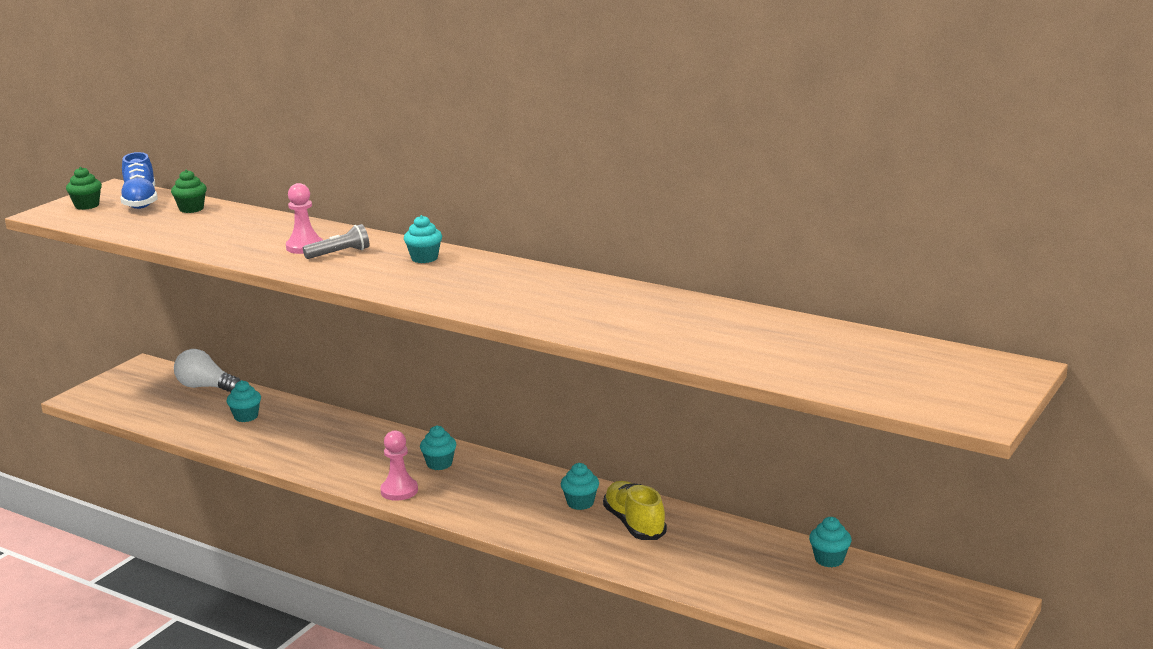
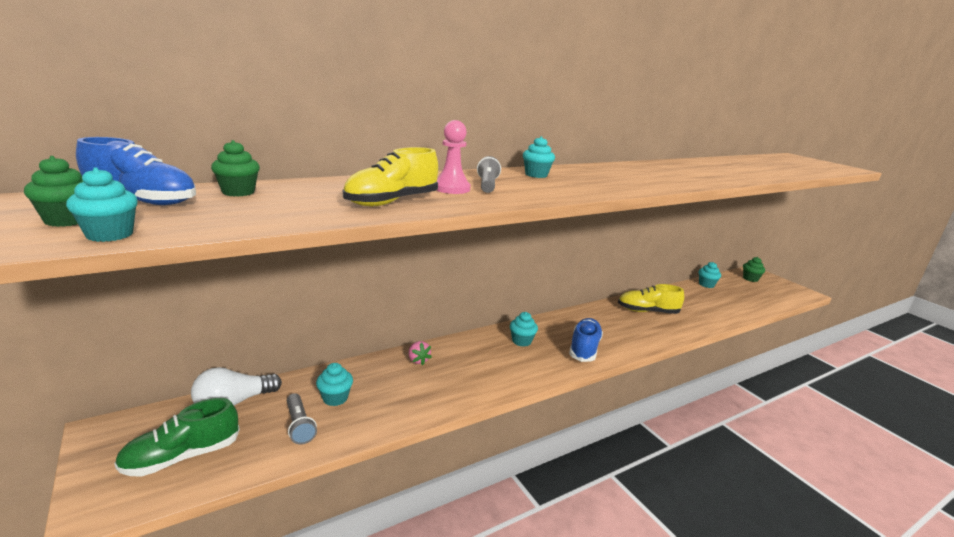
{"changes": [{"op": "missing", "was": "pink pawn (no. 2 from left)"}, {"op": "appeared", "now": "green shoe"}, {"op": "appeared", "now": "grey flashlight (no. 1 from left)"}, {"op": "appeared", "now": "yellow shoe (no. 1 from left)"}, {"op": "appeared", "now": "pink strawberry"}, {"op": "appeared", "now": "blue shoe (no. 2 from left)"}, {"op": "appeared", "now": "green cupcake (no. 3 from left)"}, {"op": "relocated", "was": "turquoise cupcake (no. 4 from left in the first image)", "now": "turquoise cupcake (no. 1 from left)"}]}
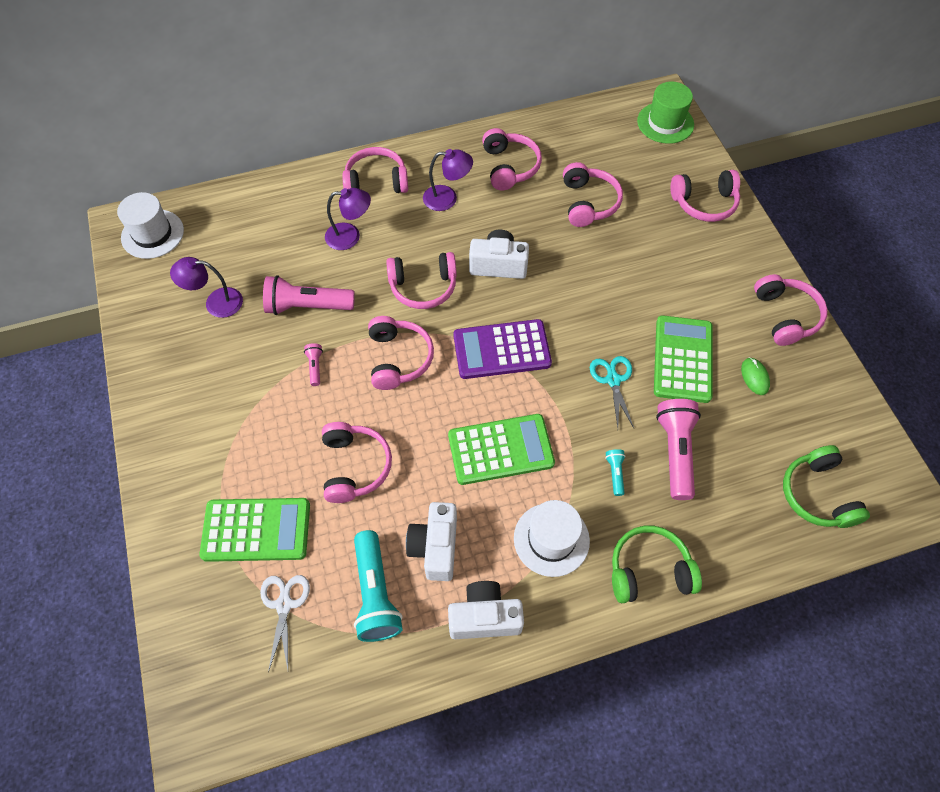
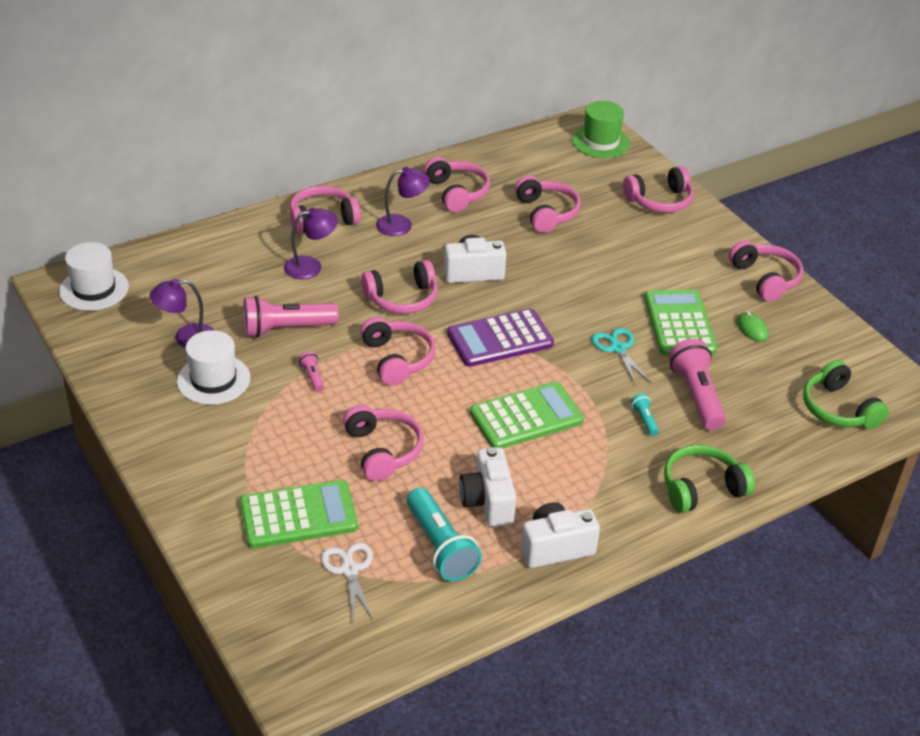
{"changes": [{"op": "relocated", "was": "white hat (no. 2 from left)"}]}
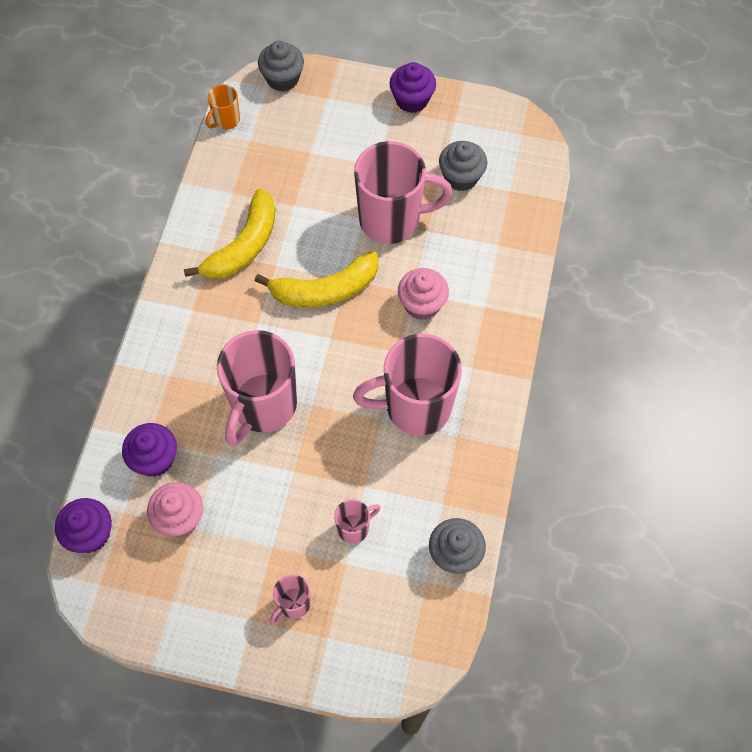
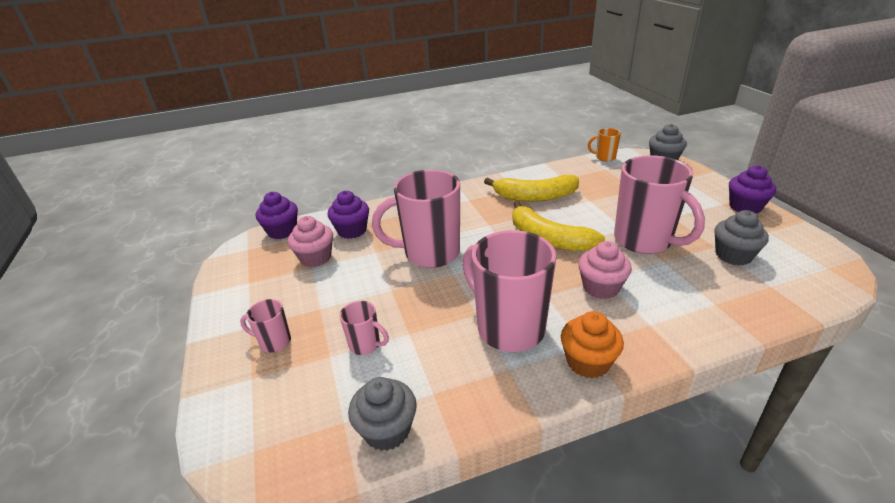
{"changes": [{"op": "appeared", "now": "orange cupcake"}]}
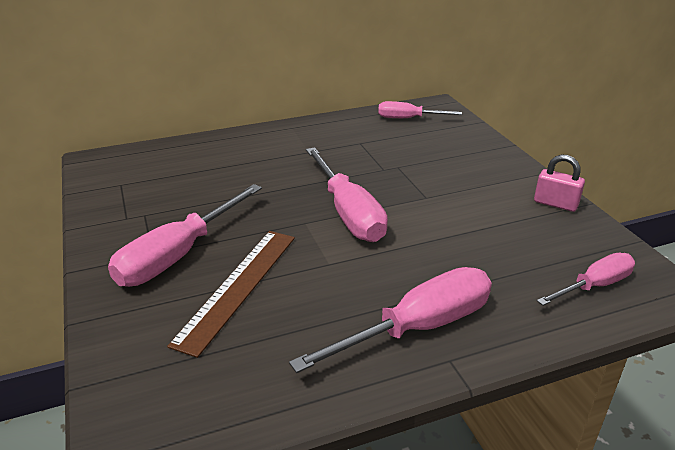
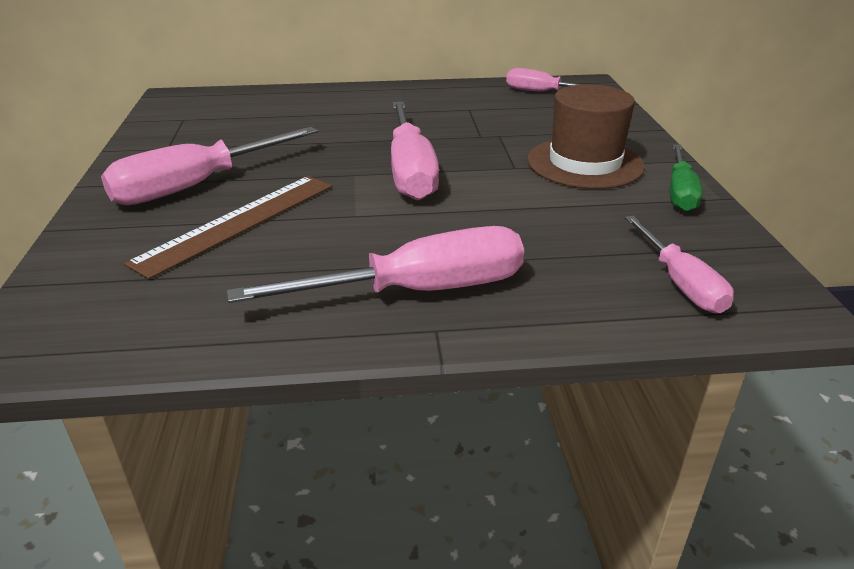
{"changes": [{"op": "appeared", "now": "brown hat"}, {"op": "exchanged", "was": "pink padlock", "now": "green screwdriver"}, {"op": "spun", "was": "pink screwdriver (no. 5 from left)", "clockwise": 90}]}
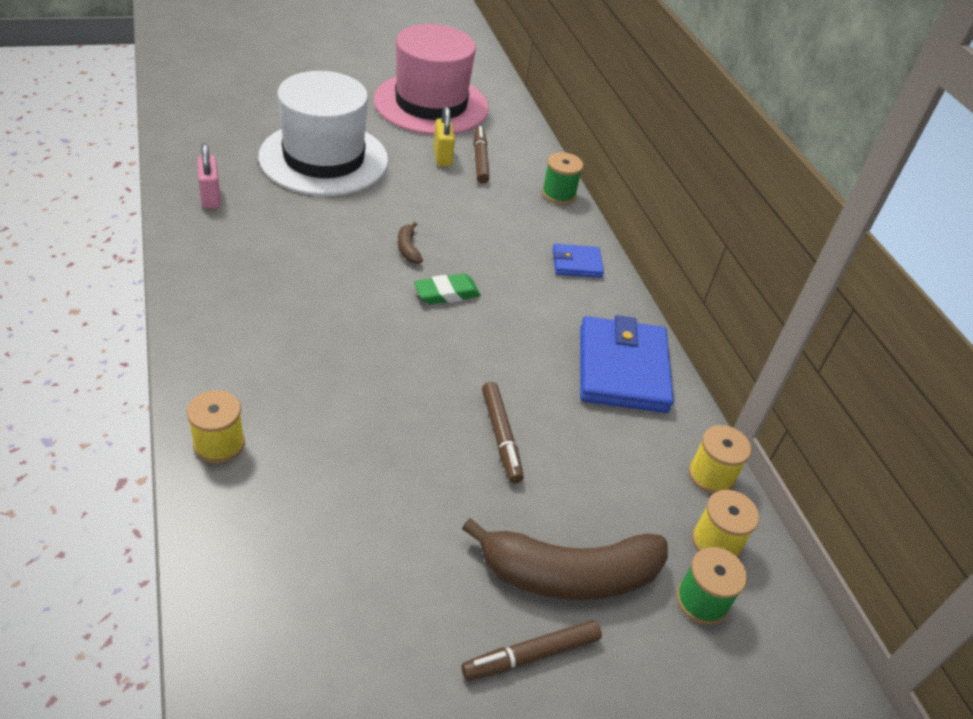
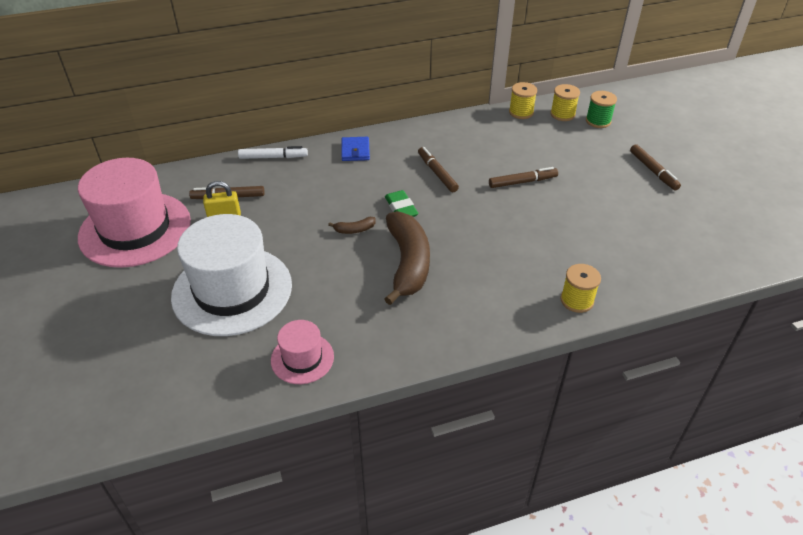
{"changes": [{"op": "missing", "was": "blue wallet (no. 2 from left)"}, {"op": "appeared", "now": "brown marker (no. 2 from left)"}, {"op": "relocated", "was": "brown banana (no. 2 from left)"}, {"op": "exchanged", "was": "pink padlock", "now": "pink hat (no. 2 from left)"}, {"op": "exchanged", "was": "green spool (no. 1 from left)", "now": "white marker"}]}
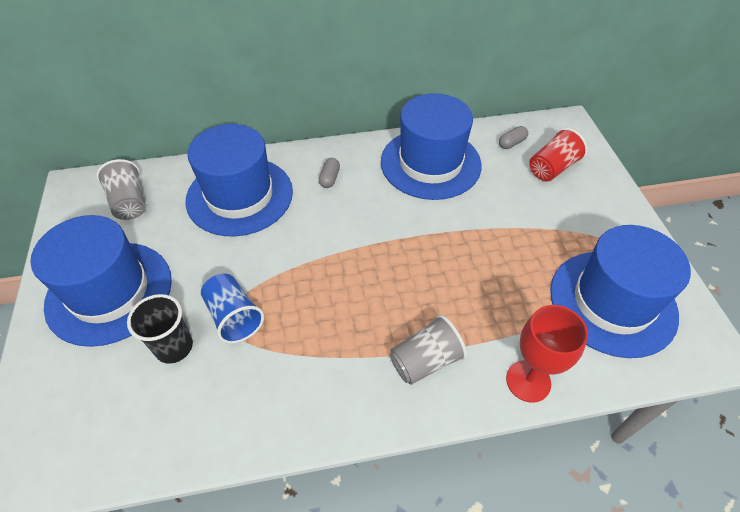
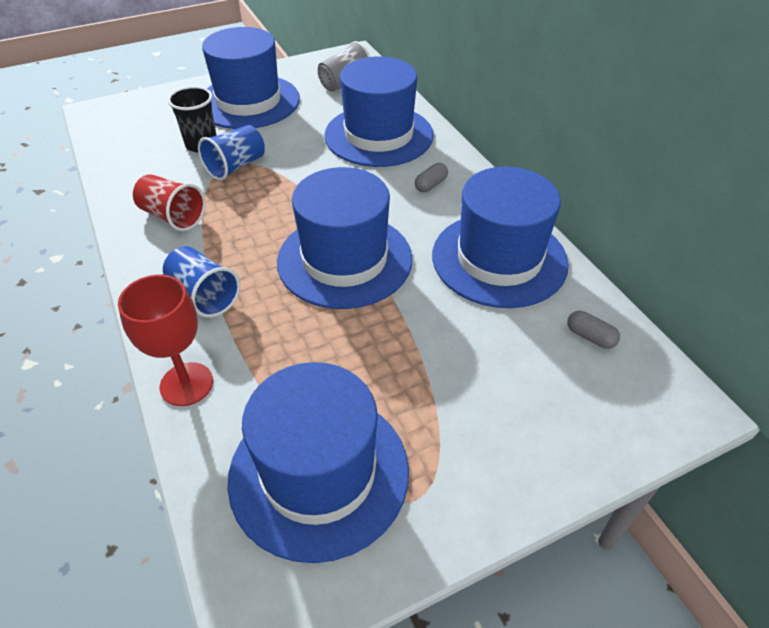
{"changes": [{"op": "appeared", "now": "blue hat (no. 3 from left)"}, {"op": "relocated", "was": "red cup"}, {"op": "colour", "was": "grey cup (no. 2 from left)", "now": "blue cup (no. 1 from left)"}, {"op": "spun", "was": "grey capsule (no. 1 from left)", "clockwise": -45}]}
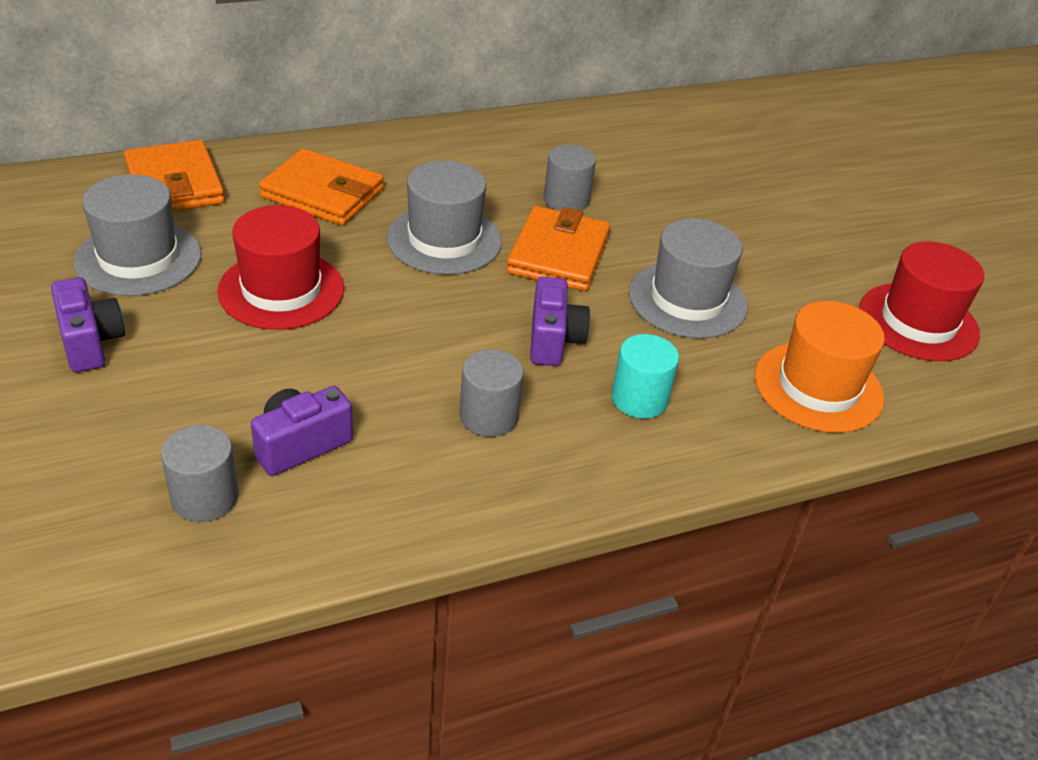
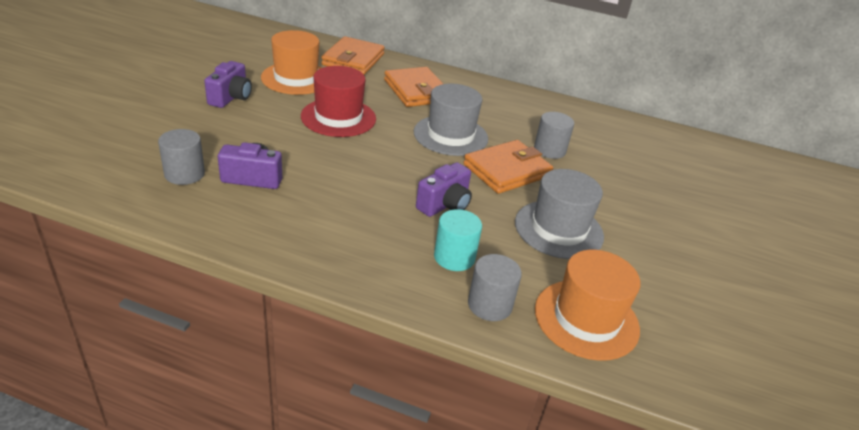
{"changes": [{"op": "missing", "was": "red hat (no. 2 from left)"}, {"op": "relocated", "was": "grey cylinder (no. 2 from left)"}, {"op": "colour", "was": "grey hat (no. 1 from left)", "now": "orange hat (no. 1 from left)"}]}
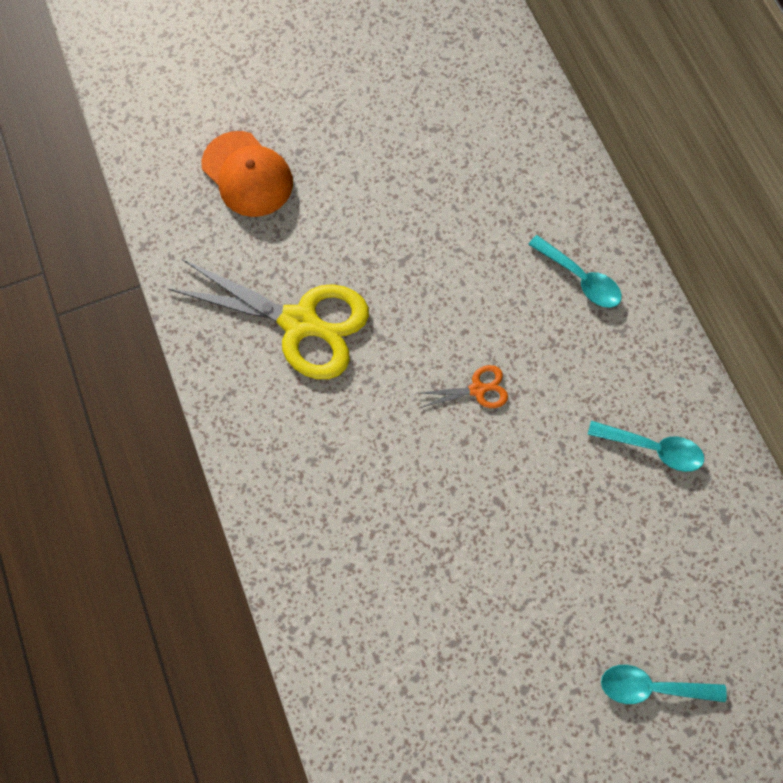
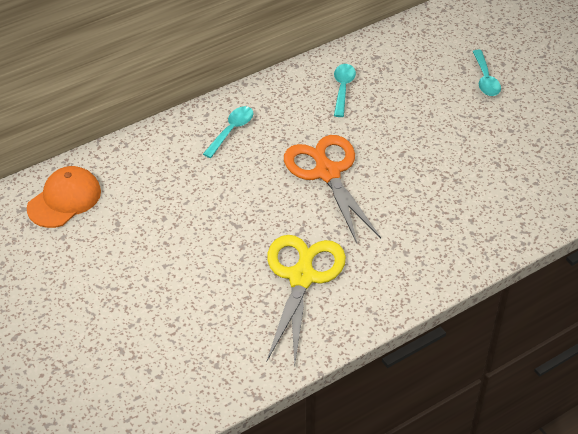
{"changes": [{"op": "relocated", "was": "orange cap"}, {"op": "size", "was": "orange scissors", "ratio": 2.3}]}
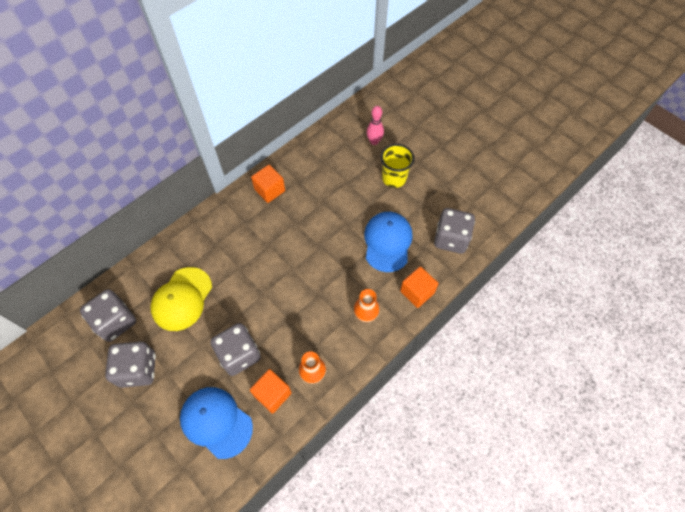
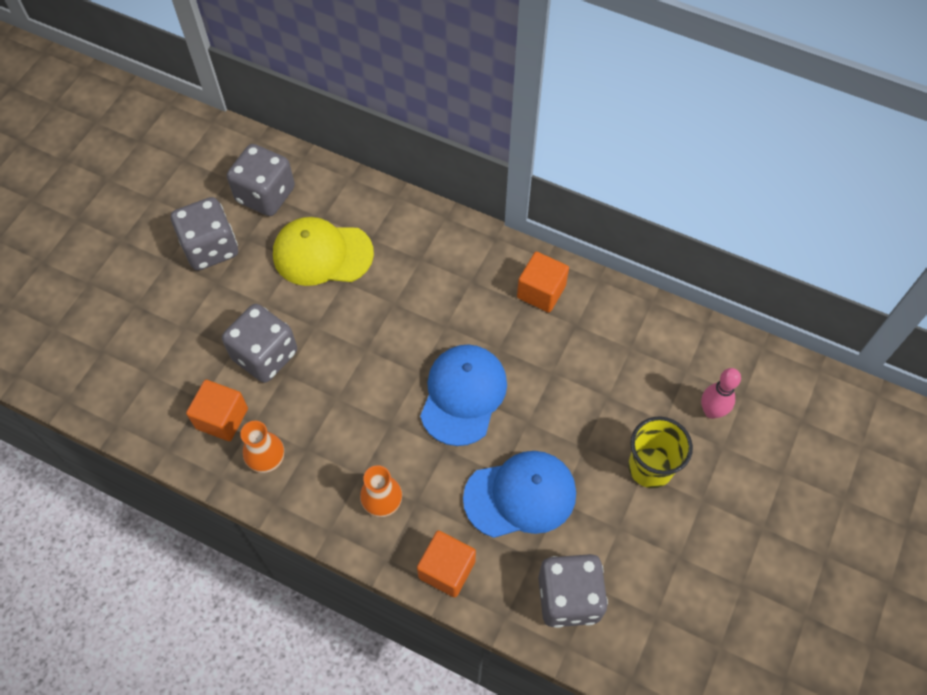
{"changes": [{"op": "relocated", "was": "blue cap (no. 1 from left)"}]}
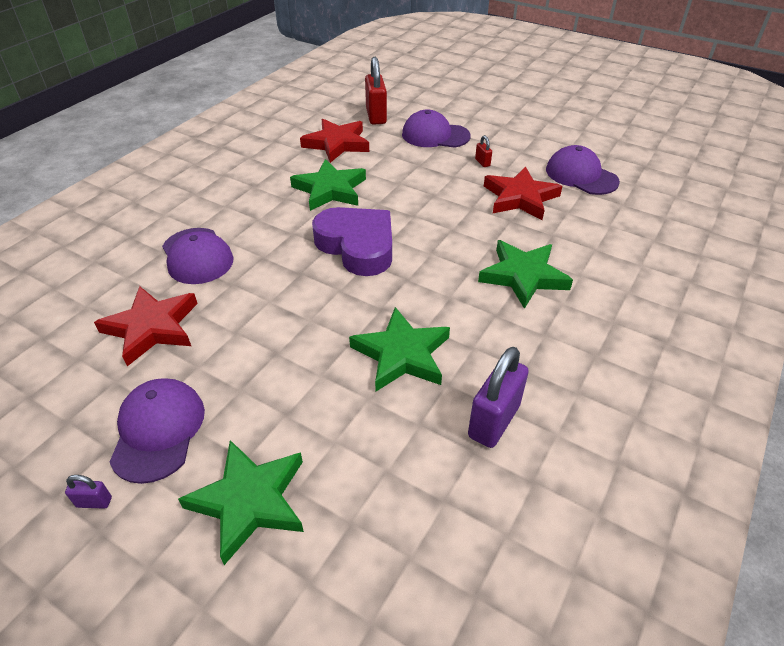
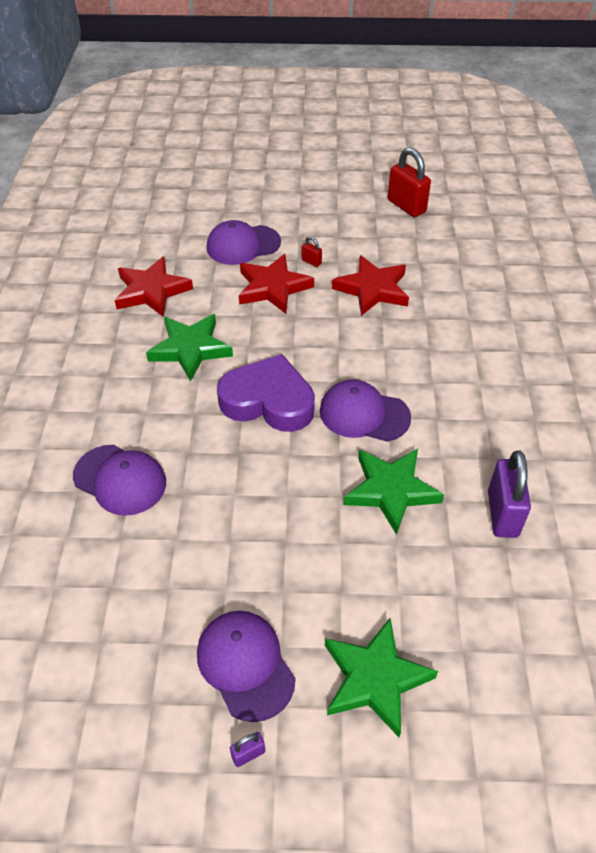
{"changes": [{"op": "missing", "was": "green star (no. 4 from left)"}, {"op": "relocated", "was": "red star (no. 1 from left in the first image)", "now": "red star (no. 2 from left)"}, {"op": "relocated", "was": "red padlock (no. 1 from left in the first image)", "now": "red padlock (no. 2 from left)"}, {"op": "relocated", "was": "purple cap (no. 4 from left)"}]}
